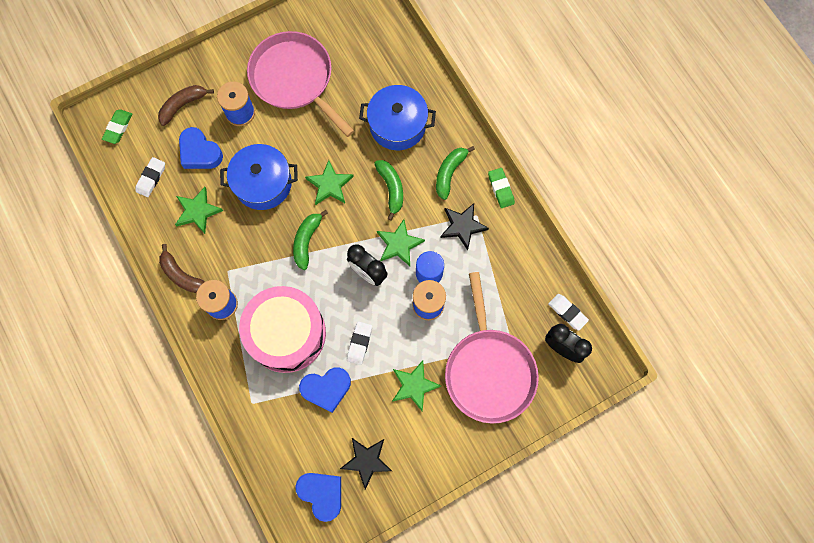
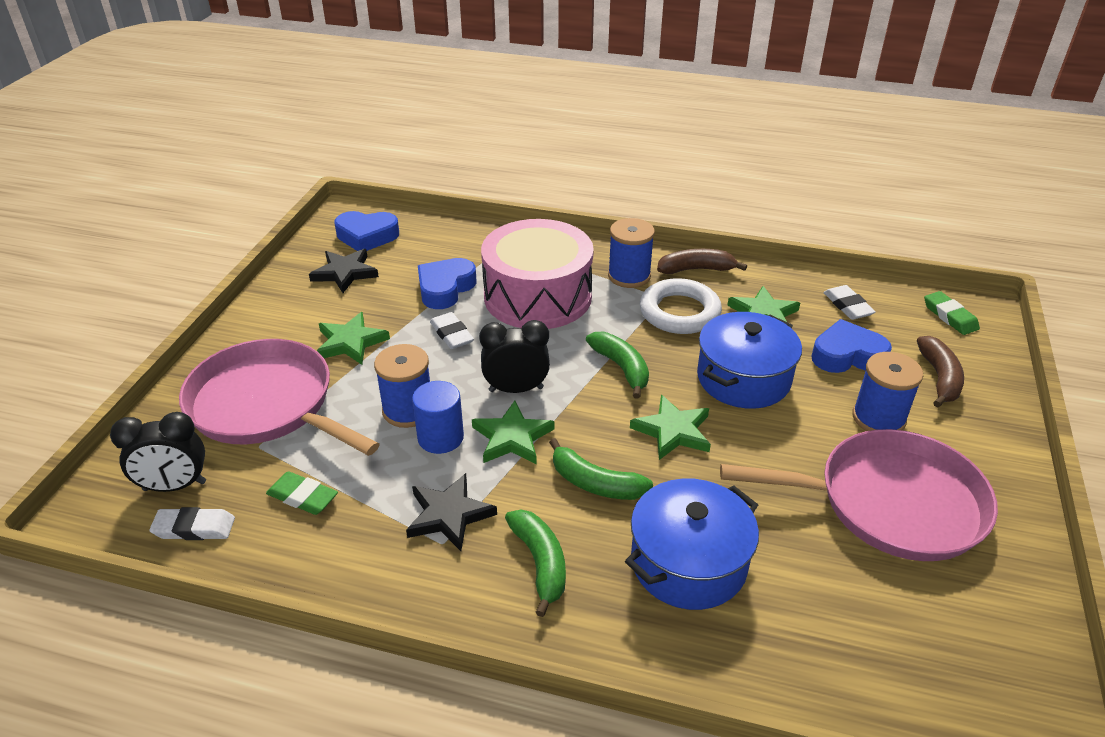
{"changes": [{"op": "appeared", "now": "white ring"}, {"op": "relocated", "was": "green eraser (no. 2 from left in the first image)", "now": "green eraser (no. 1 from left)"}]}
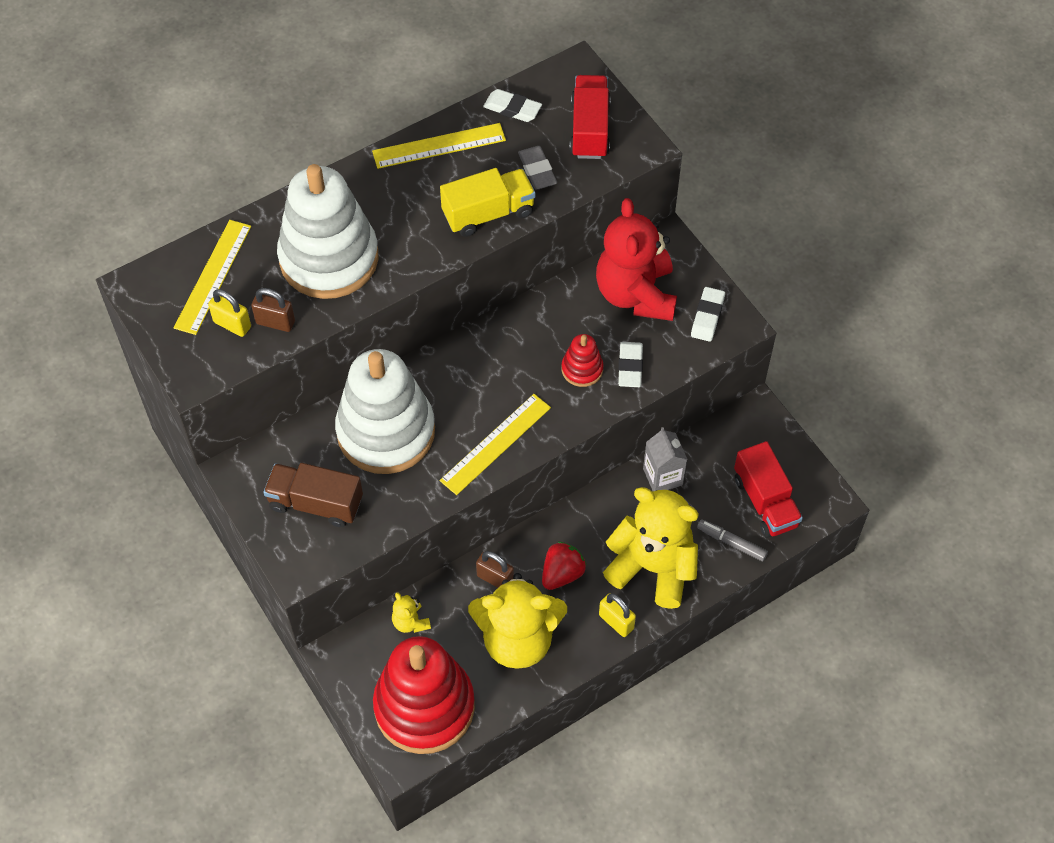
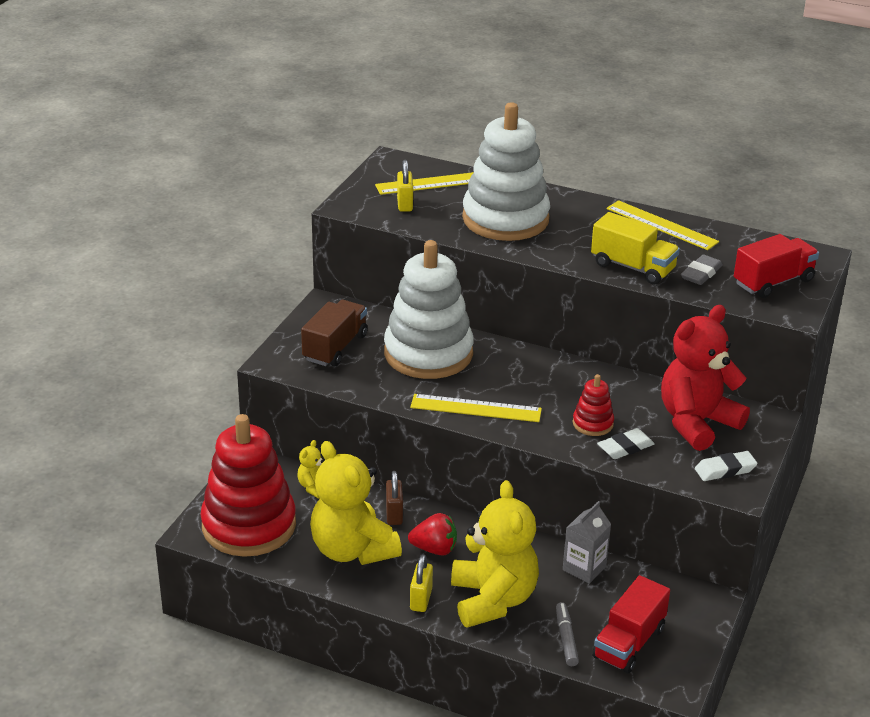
{"changes": [{"op": "missing", "was": "brown padlock (no. 1 from left)"}, {"op": "missing", "was": "white eraser (no. 1 from left)"}, {"op": "spun", "was": "brown truck", "clockwise": 45}]}
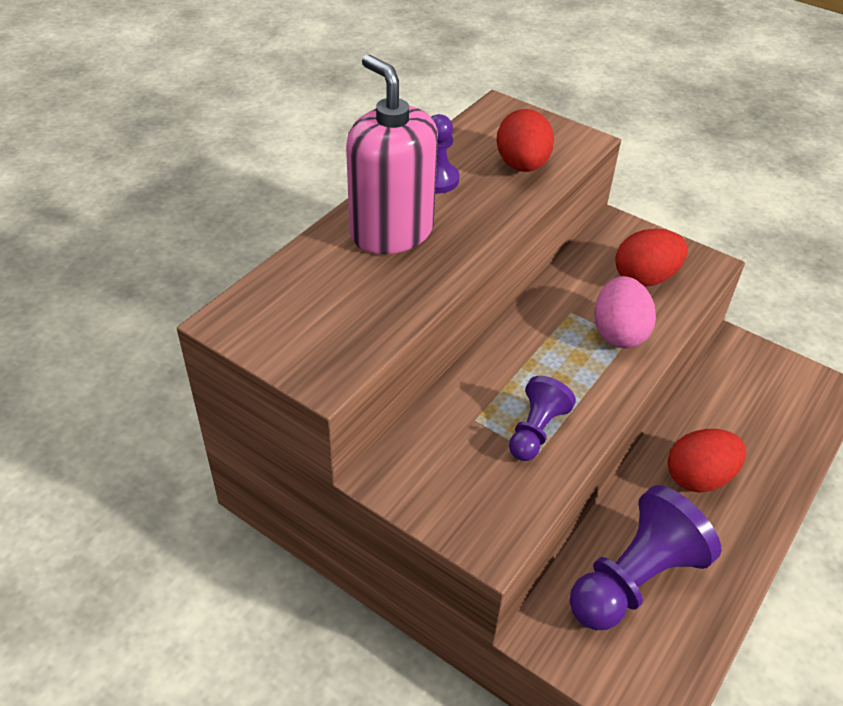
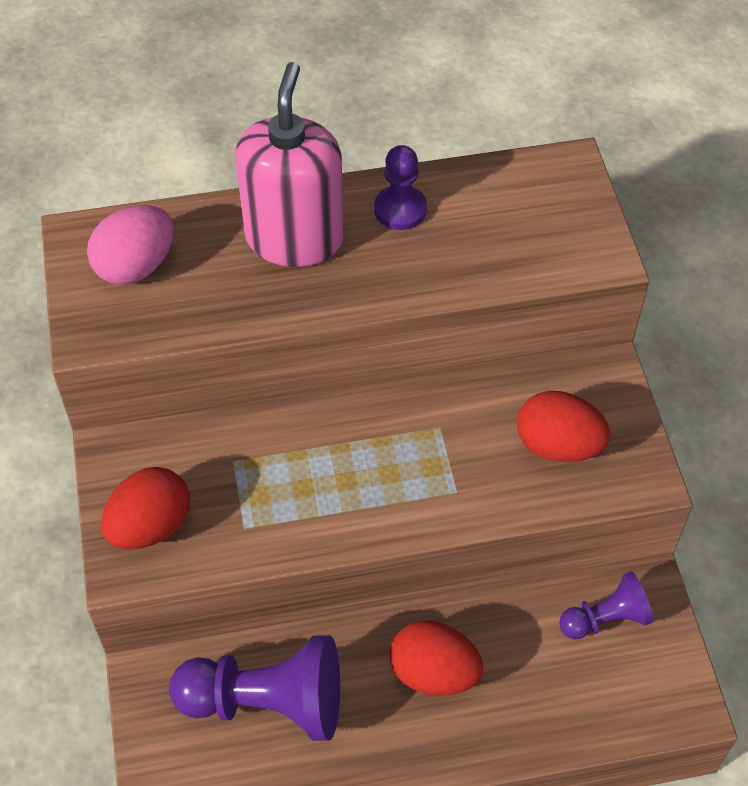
{"changes": [{"op": "relocated", "was": "red egg (no. 1 from left)"}, {"op": "relocated", "was": "purple pawn (no. 2 from left in the first image)", "now": "purple pawn (no. 3 from left)"}, {"op": "relocated", "was": "pink egg"}]}
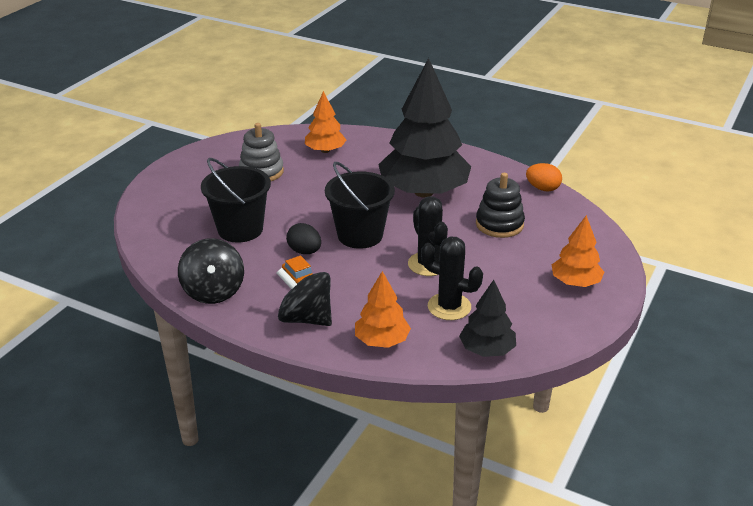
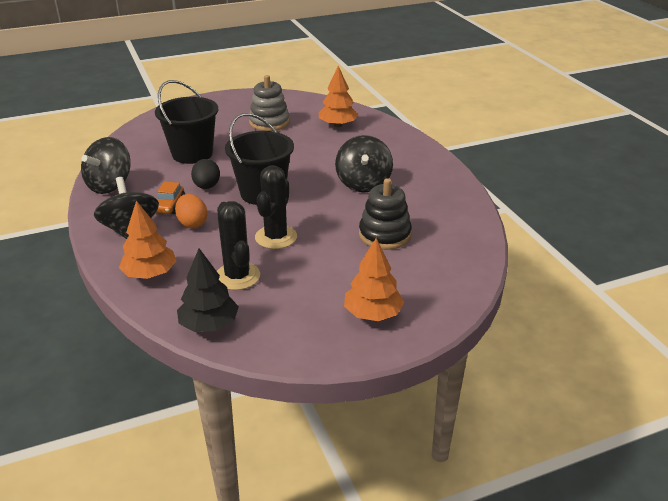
{"changes": [{"op": "relocated", "was": "orange egg"}, {"op": "exchanged", "was": "black tree (no. 1 from left)", "now": "black spinning top (no. 3 from left)"}]}
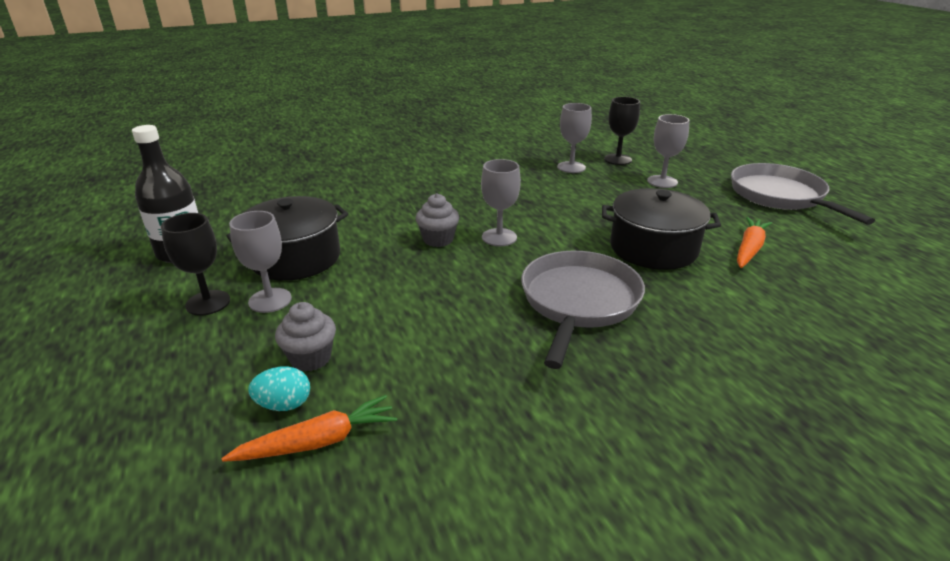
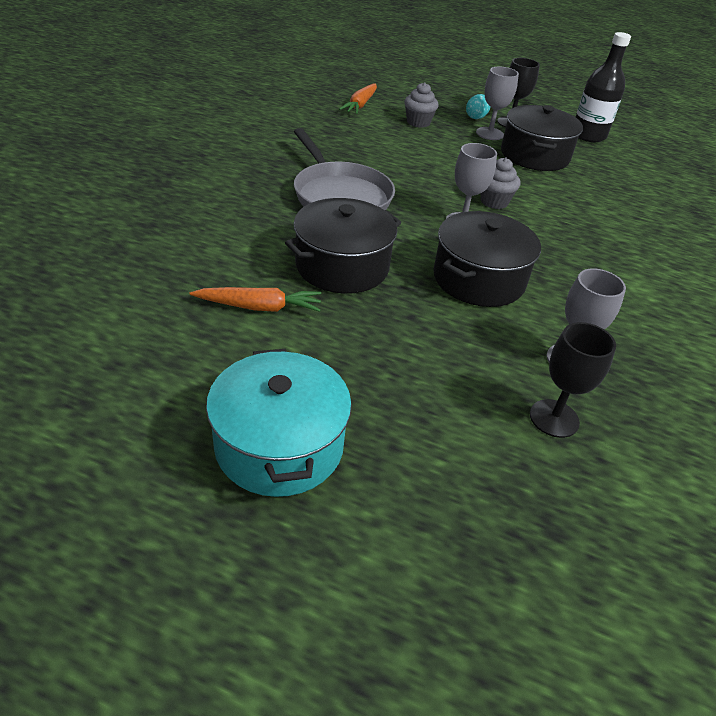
{"changes": [{"op": "missing", "was": "grey goblet (no. 4 from left)"}, {"op": "appeared", "now": "black pot (no. 2 from left)"}, {"op": "relocated", "was": "turquoise egg"}, {"op": "exchanged", "was": "grey pan (no. 2 from left)", "now": "turquoise pot"}, {"op": "spun", "was": "orange carrot (no. 2 from left in the first image)", "clockwise": -75}]}
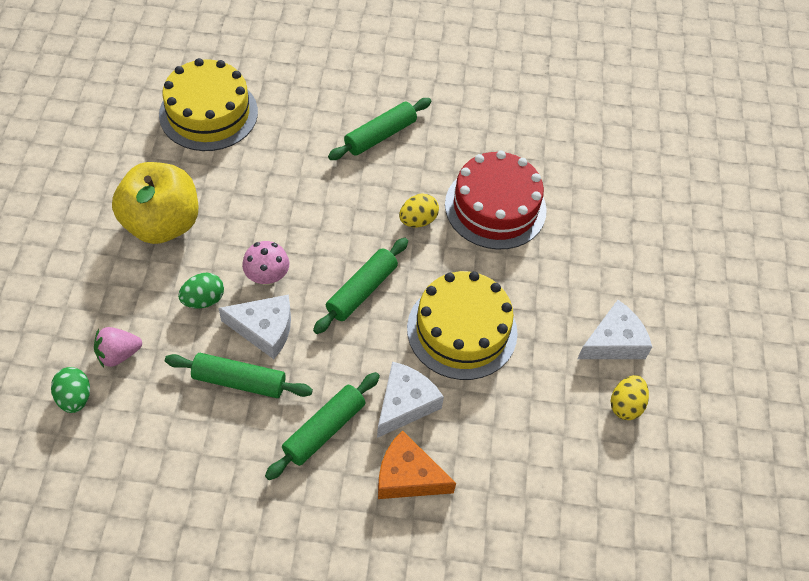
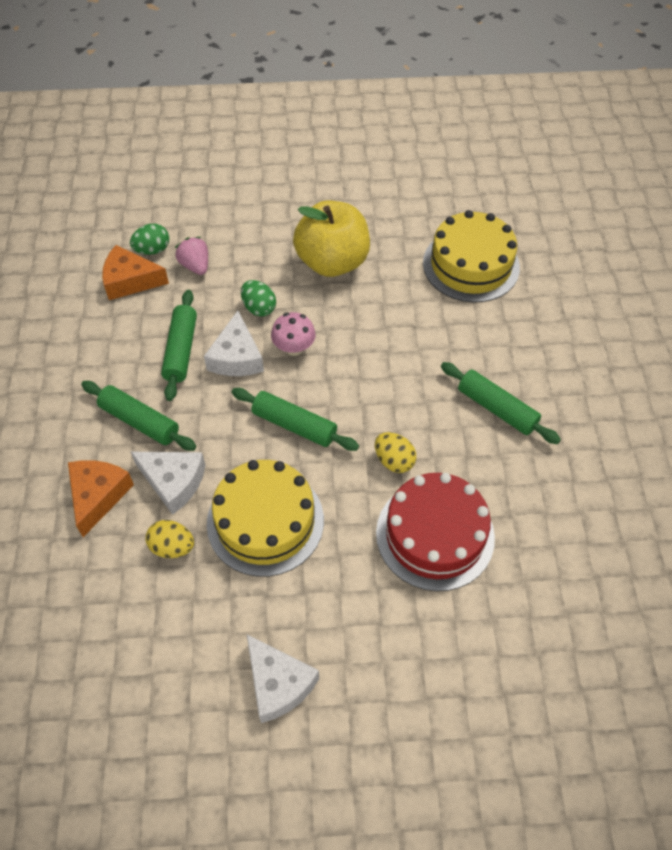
{"changes": [{"op": "appeared", "now": "orange cheese (no. 2 from left)"}, {"op": "relocated", "was": "yellow egg (no. 2 from left in the first image)", "now": "yellow egg (no. 1 from left)"}]}
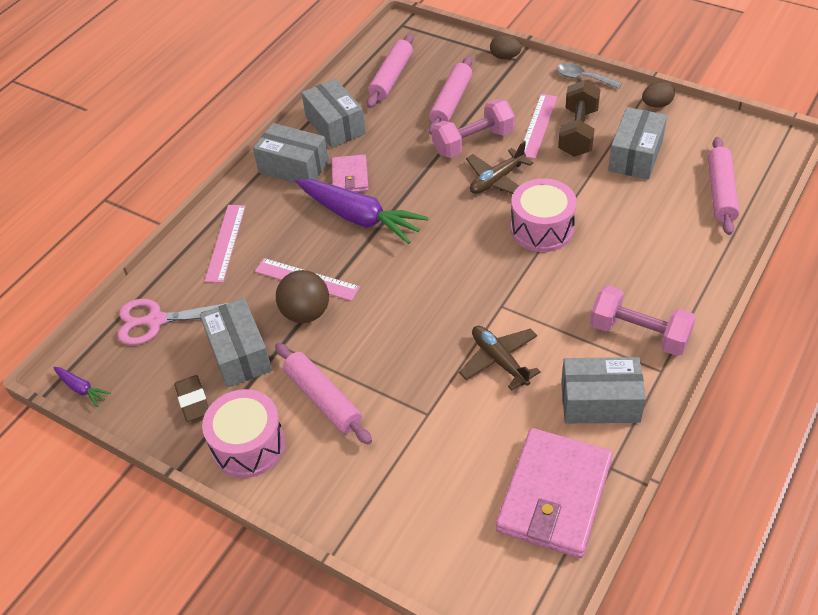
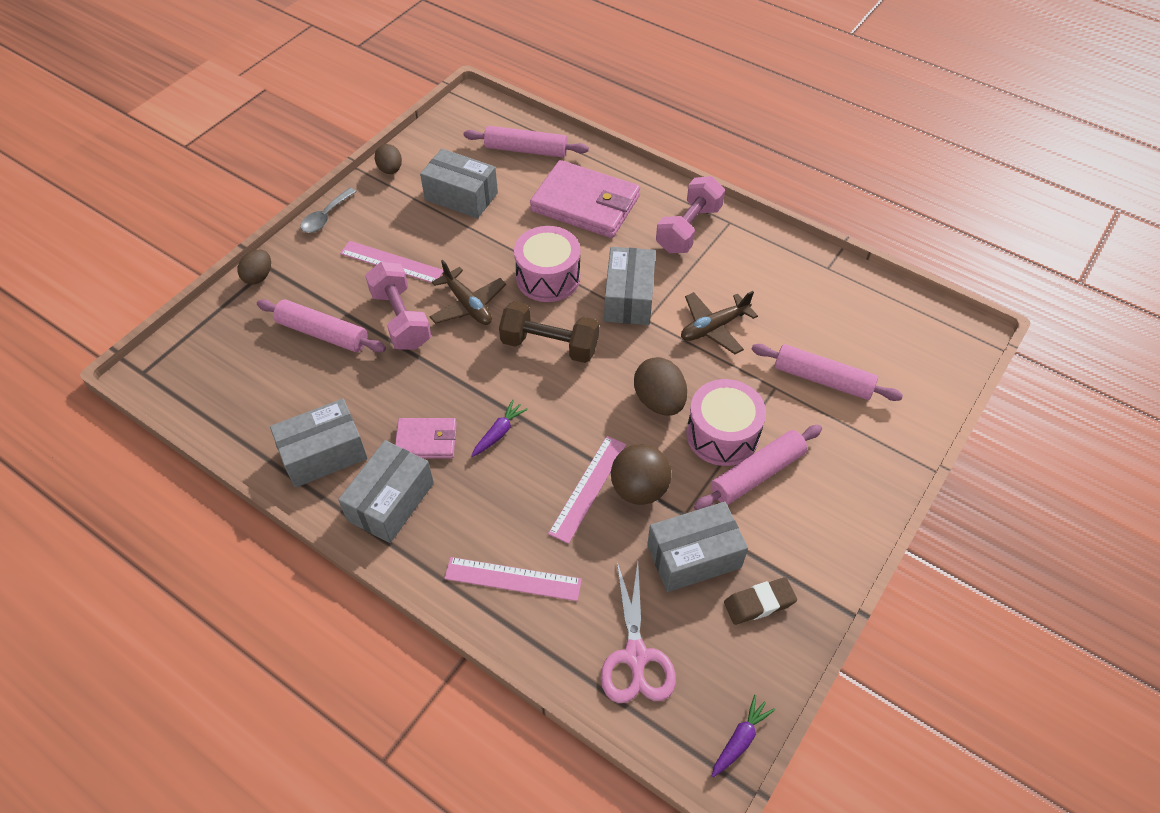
{"changes": [{"op": "appeared", "now": "brown egg (no. 3 from left)"}, {"op": "relocated", "was": "pink drum (no. 1 from left in the first image)", "now": "pink drum (no. 2 from left)"}, {"op": "relocated", "was": "pink rolling pin (no. 2 from left in the first image)", "now": "pink rolling pin (no. 4 from left)"}, {"op": "relocated", "was": "pink wallet (no. 2 from left)"}, {"op": "relocated", "was": "brown dumbbell"}, {"op": "relocated", "was": "grey box (no. 4 from left)"}, {"op": "size", "was": "purple carrot (no. 2 from left in the first image)", "ratio": 0.44}]}
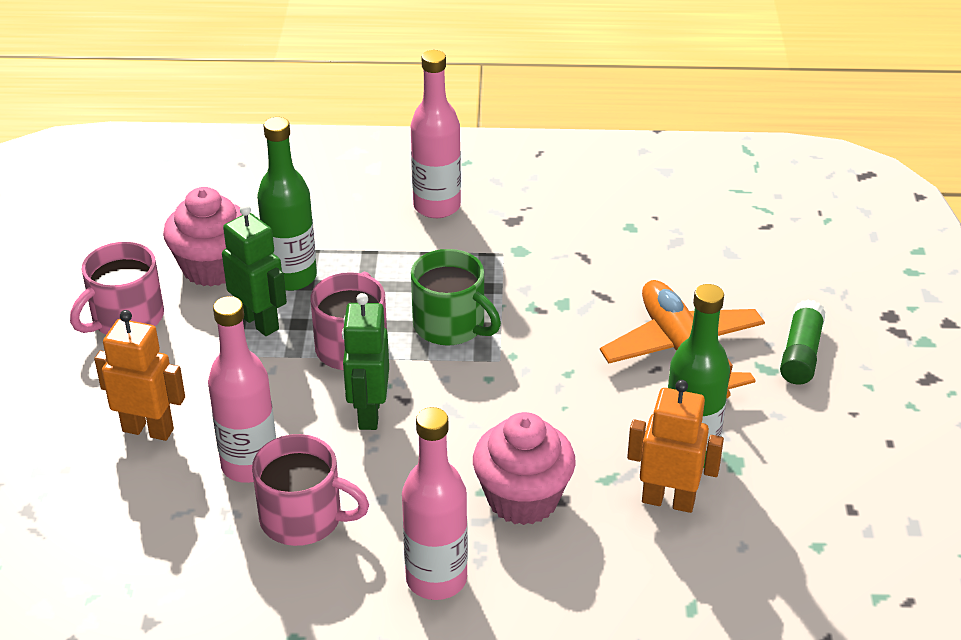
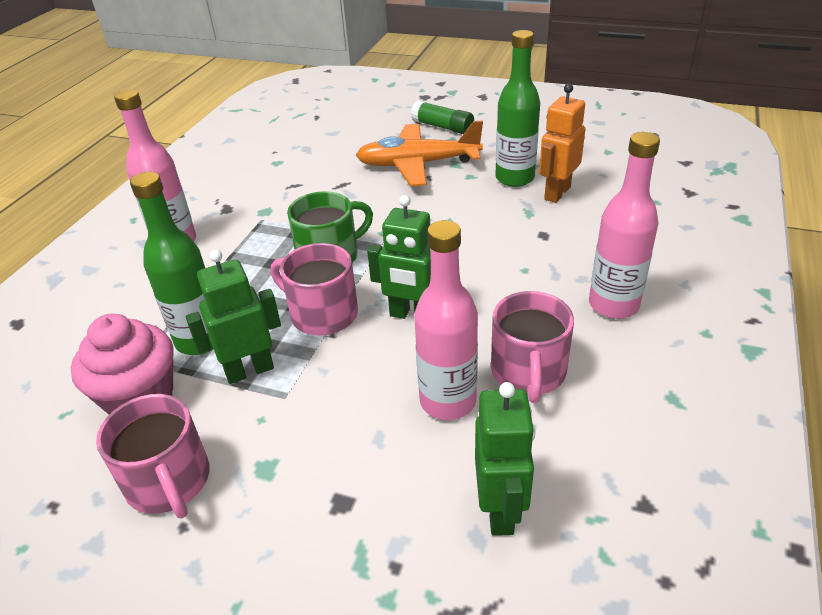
{"changes": [{"op": "missing", "was": "orange robot (no. 1 from left)"}, {"op": "missing", "was": "pink cupcake (no. 2 from left)"}, {"op": "appeared", "now": "green robot (no. 3 from left)"}, {"op": "spun", "was": "pink mug (no. 2 from left in the first image)", "clockwise": 150}]}
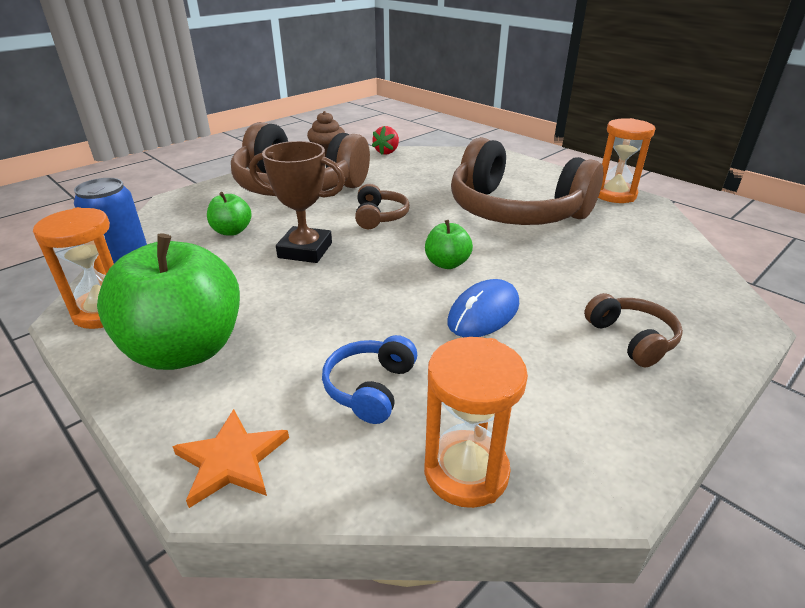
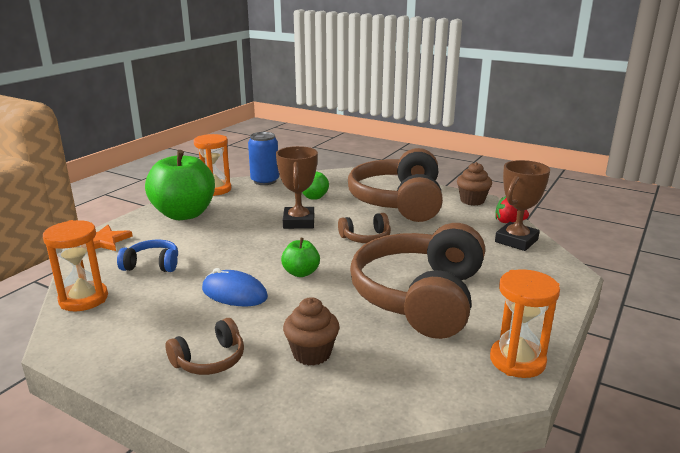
{"changes": [{"op": "appeared", "now": "brown cupcake (no. 1 from left)"}, {"op": "appeared", "now": "brown trophy (no. 2 from left)"}]}
